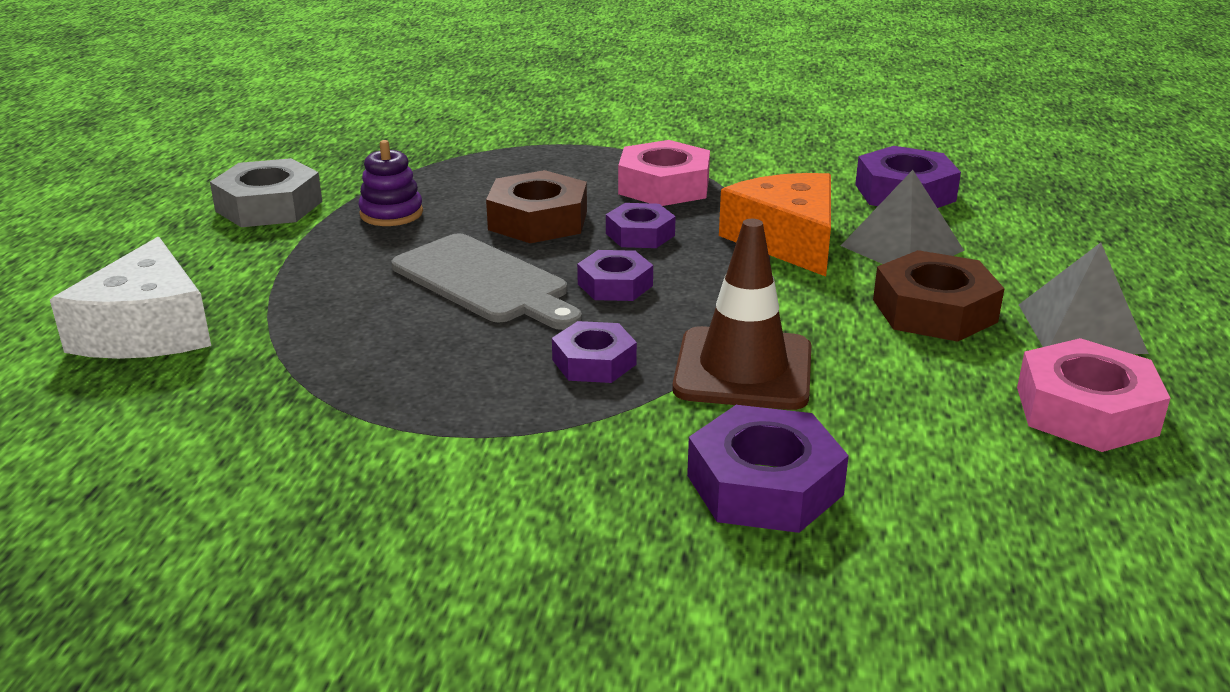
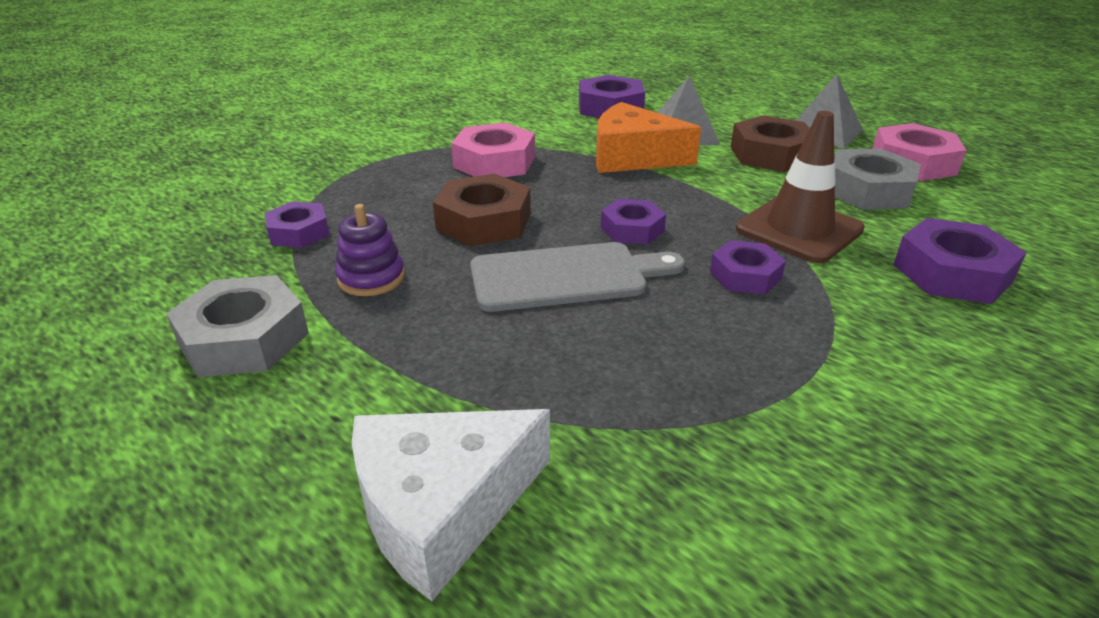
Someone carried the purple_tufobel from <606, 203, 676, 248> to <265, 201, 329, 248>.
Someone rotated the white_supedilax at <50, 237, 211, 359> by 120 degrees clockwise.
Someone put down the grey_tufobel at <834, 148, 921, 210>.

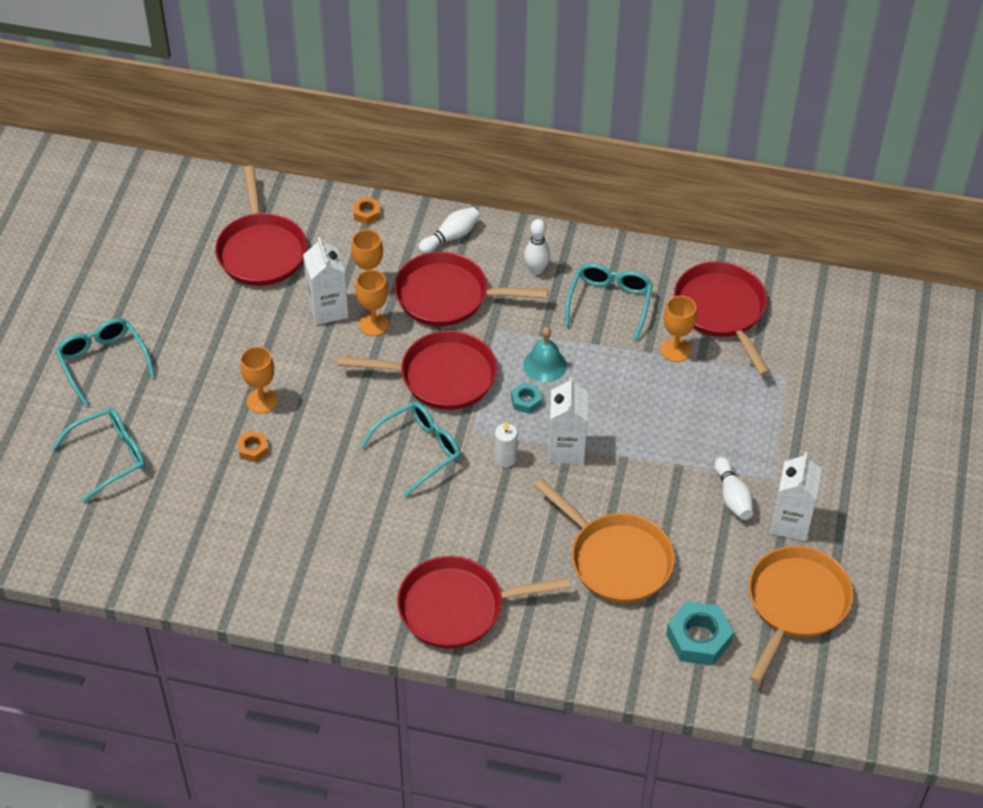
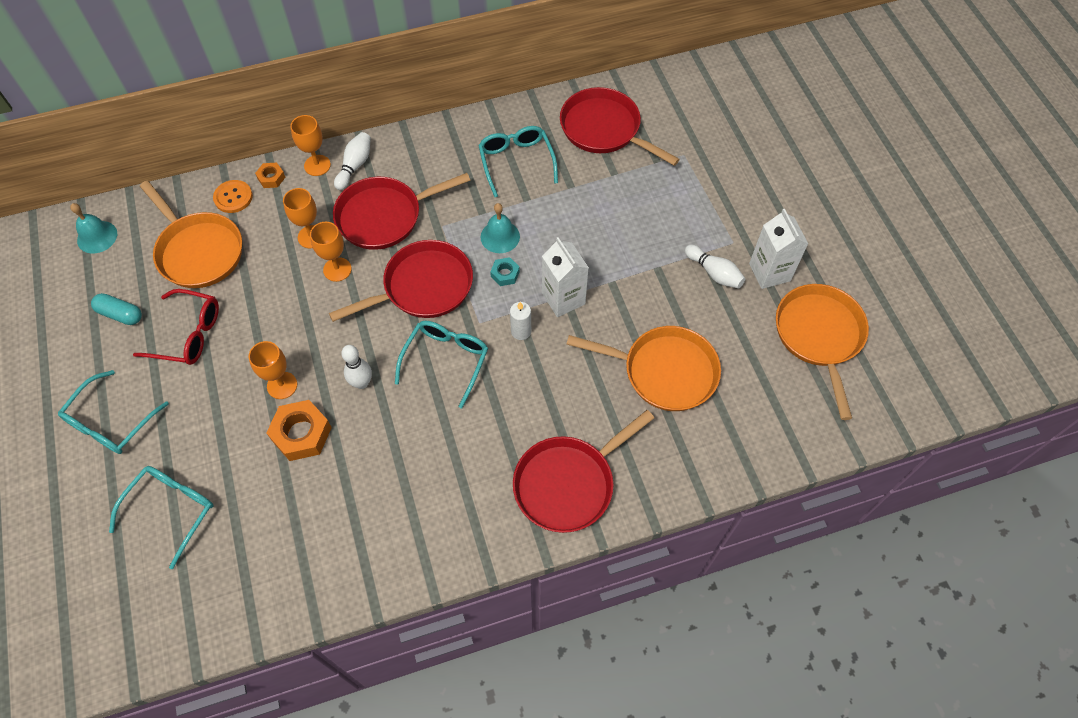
Someone rotated the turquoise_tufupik at <55, 318, 155, 406> by 90 degrees counterclockwise.
Someone put down the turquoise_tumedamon at <70, 203, 117, 253>.
Someone put down the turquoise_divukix at <91, 293, 142, 325>.
Someone put down the red_tufupik at <133, 289, 219, 365>.
Someone repainted the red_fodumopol at <215, 166, 307, 286>, which became the orange_fodumopol at <140, 181, 242, 288>.
Someone put down the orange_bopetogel at <213, 180, 253, 213>.
Someone scaled the orange_tufobel at <237, 430, 269, 463> by 1.86.
Someone carried the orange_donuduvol from <661, 296, 697, 362> to <290, 115, 331, 176>.
Someone carried the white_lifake from <524, 219, 550, 275> to <341, 345, 372, 389>.
Someone took away the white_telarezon at <303, 237, 349, 325>.
Someone took away the turquoise_tufobel at <666, 601, 734, 666>.

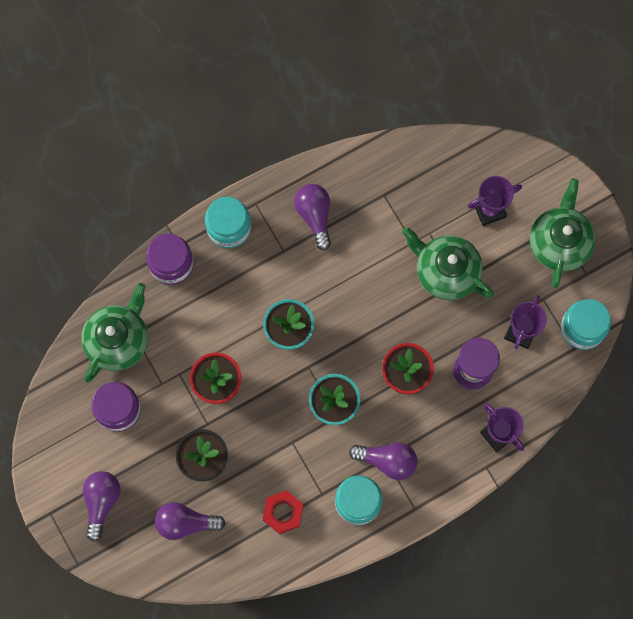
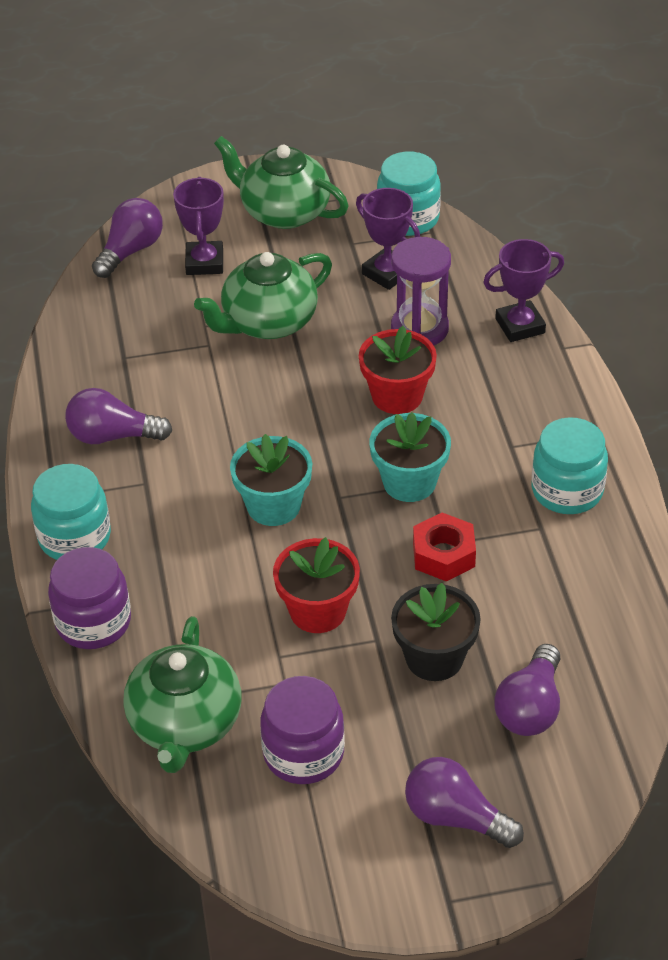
Someone carried the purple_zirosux from <349, 443, 418, 480> to <92, 198, 163, 278>.
Someone rotated the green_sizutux at <81, 283, 148, 382> by 135 degrees counterclockwise.
Someone carried the red_tufobel from <263, 490, 303, 534> to <413, 513, 476, 582>.

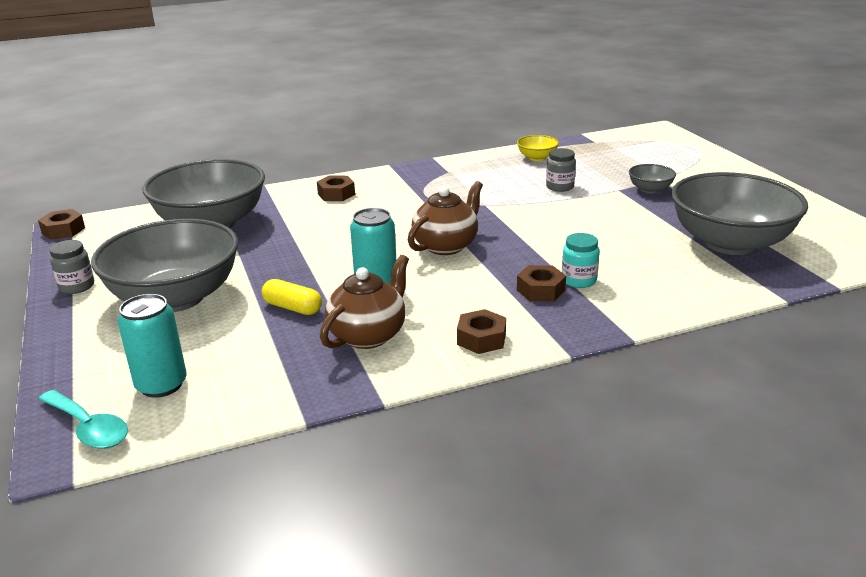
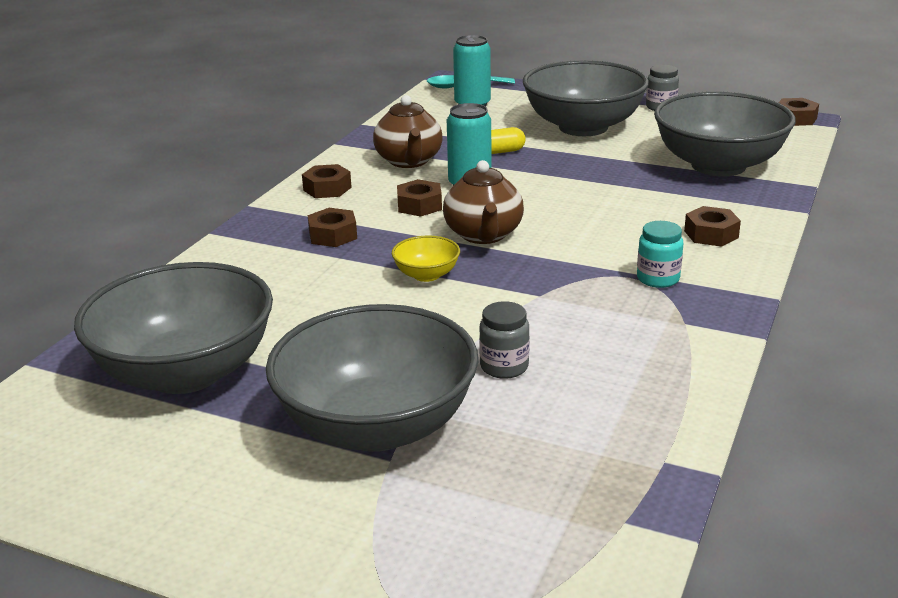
Someone scaled the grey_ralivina at <629, 164, 676, 193> by 2.39.
Someone carried the yellow_ralivina from <517, 135, 559, 161> to <392, 236, 460, 282>.
Someone put down the brown_tufobel at <397, 179, 442, 217>.
Someone carried the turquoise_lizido from <562, 233, 600, 288> to <637, 221, 683, 288>.

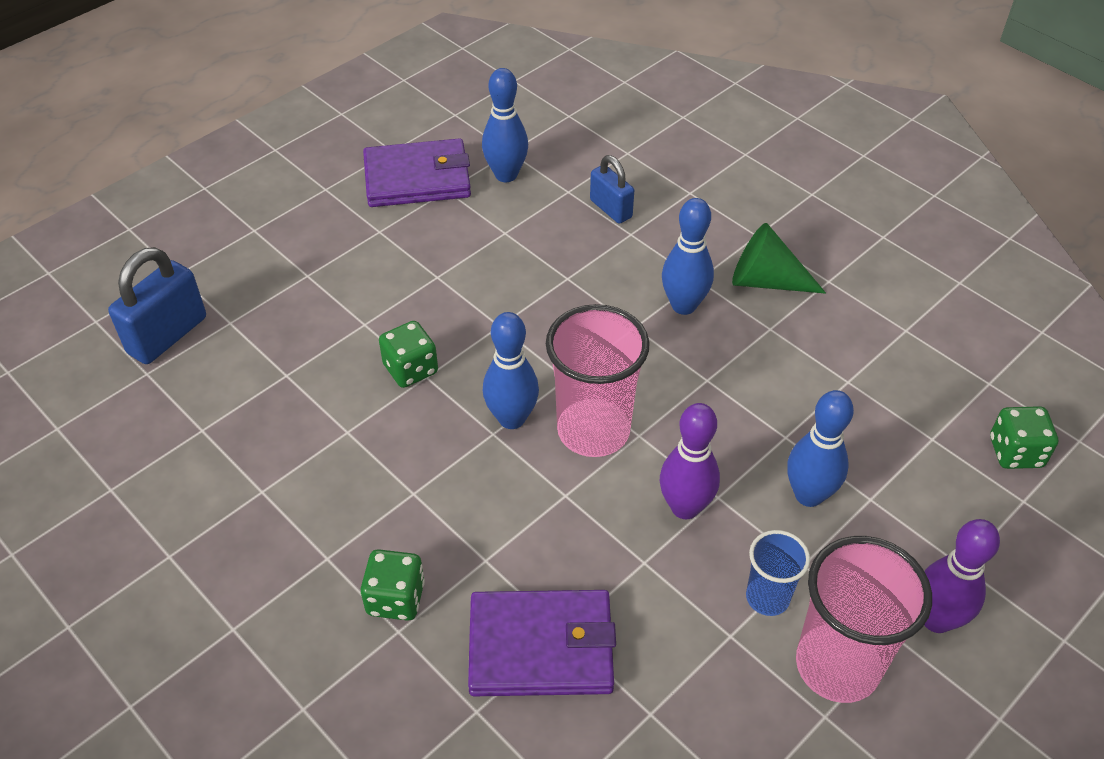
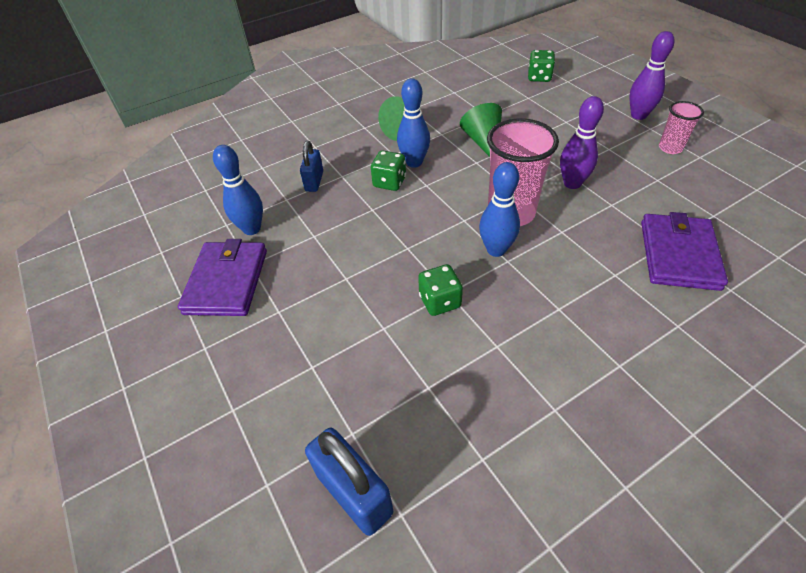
Someone rotated the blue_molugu at <590, 155, 634, 224> by 60 degrees counterclockwise.
Someone carried the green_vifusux from <361, 549, 425, 621> to <371, 151, 406, 191>.
Someone put down the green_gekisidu at <460, 103, 502, 157>.
Someone scaled the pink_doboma at <796, 536, 932, 703> by 0.54.
Someone took away the blue_doboma at <746, 530, 810, 616>.
Someone took away the blue_lifake at <787, 390, 854, 507>.

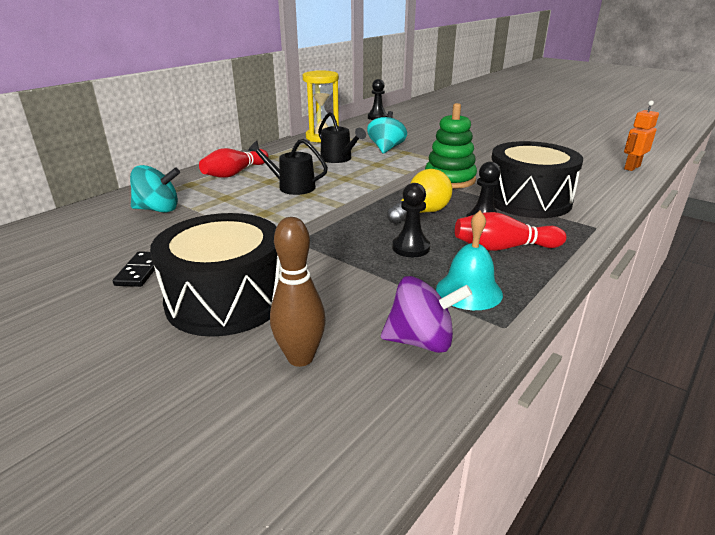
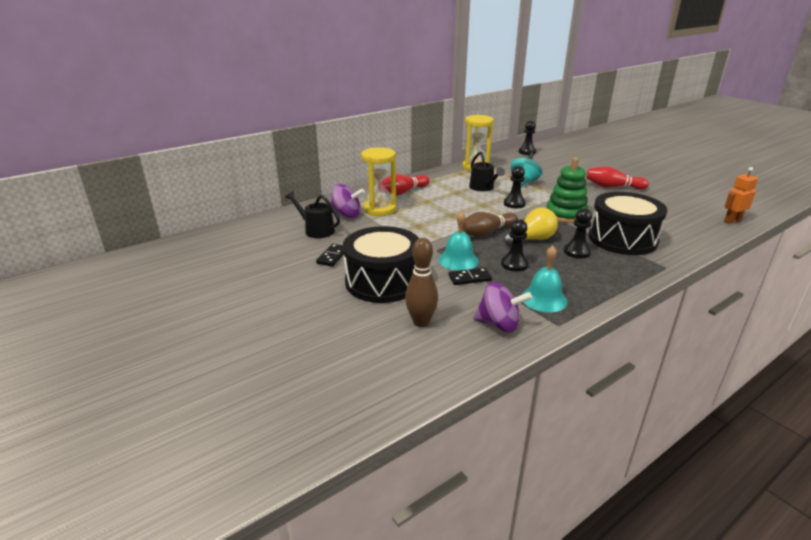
Someone carried the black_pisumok from <248, 139, 328, 195> to <285, 191, 340, 238>.
Someone repainted the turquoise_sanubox at <130, 165, 180, 213>, which became the purple_sanubox at <331, 184, 365, 218>.
Someone put down the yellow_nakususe at <361, 147, 396, 216>.
Someone put down the turquoise_tumedamon at <439, 211, 479, 271>.
Someone put down the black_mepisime at <449, 268, 492, 285>.
Someone put down the brown_lifake at <462, 212, 518, 237>.
Someone put down the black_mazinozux at <504, 166, 526, 208>.
Someone carried the red_lifake from <455, 212, 566, 251> to <586, 166, 649, 190>.

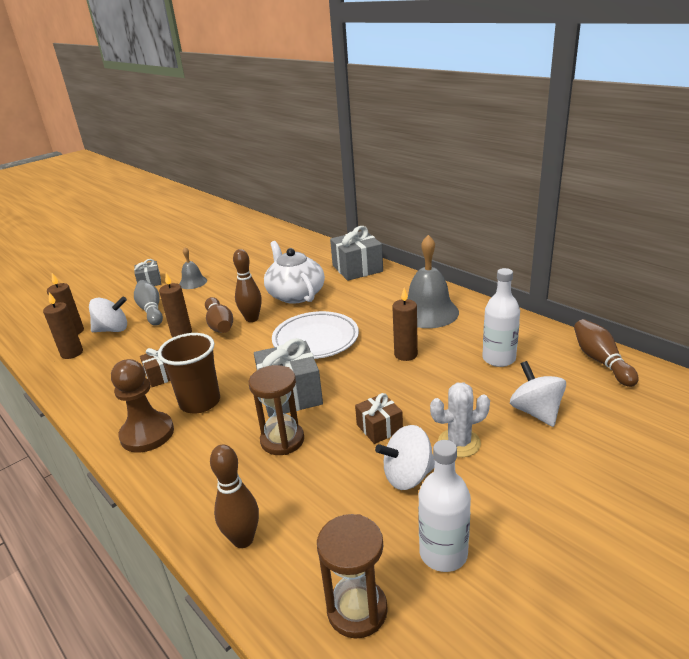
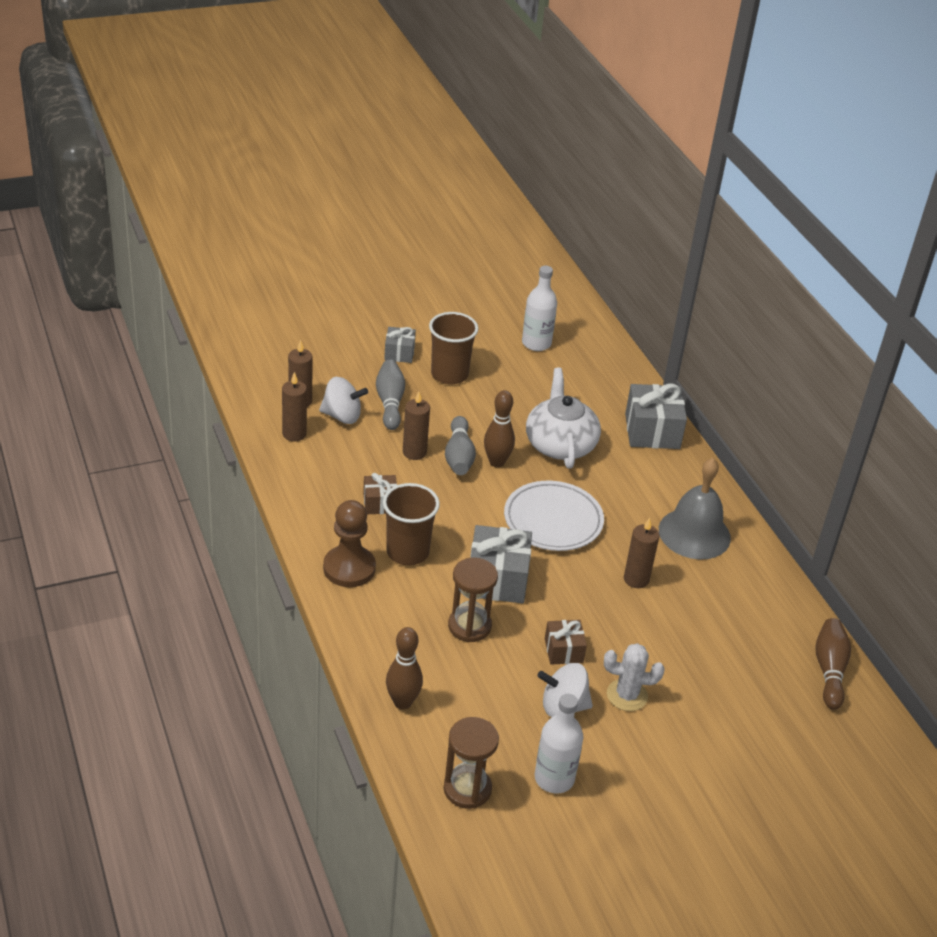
Someone swapped the grey_tumedamon at <179, 247, 207, 289> for the brown_doboma at <429, 312, 478, 384>.
Someone repainted the brown_lifake at <205, 297, 233, 333>, which became the grey_lifake at <445, 416, 476, 475>.
Someone carried the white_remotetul from <482, 268, 520, 367> to <522, 266, 557, 351>.
Someone took away the white_sanubox at <510, 361, 566, 427>.

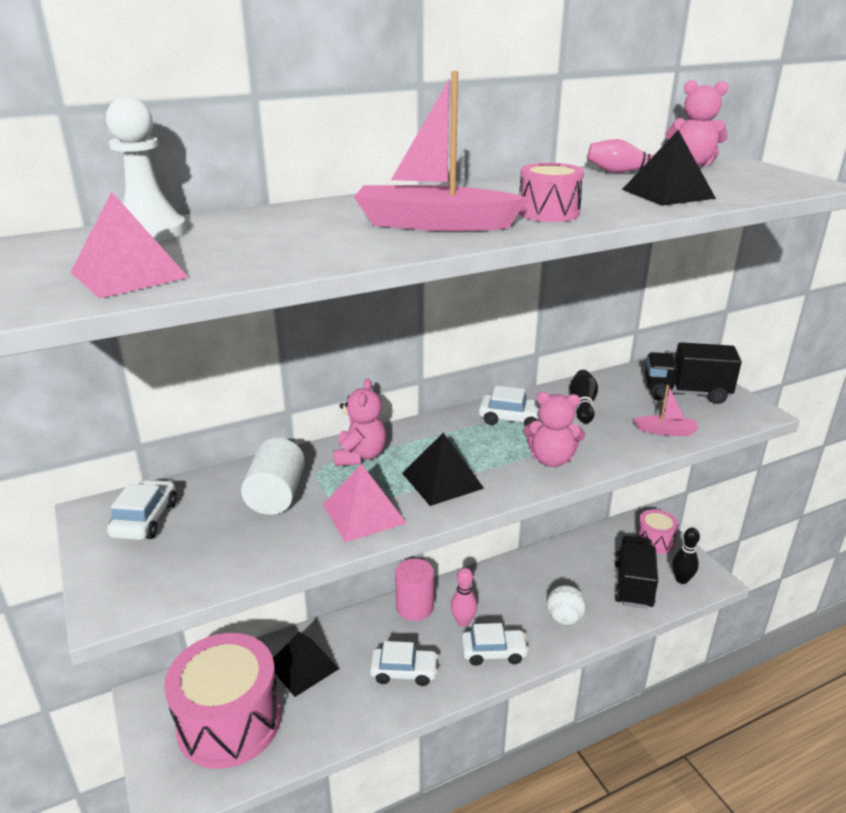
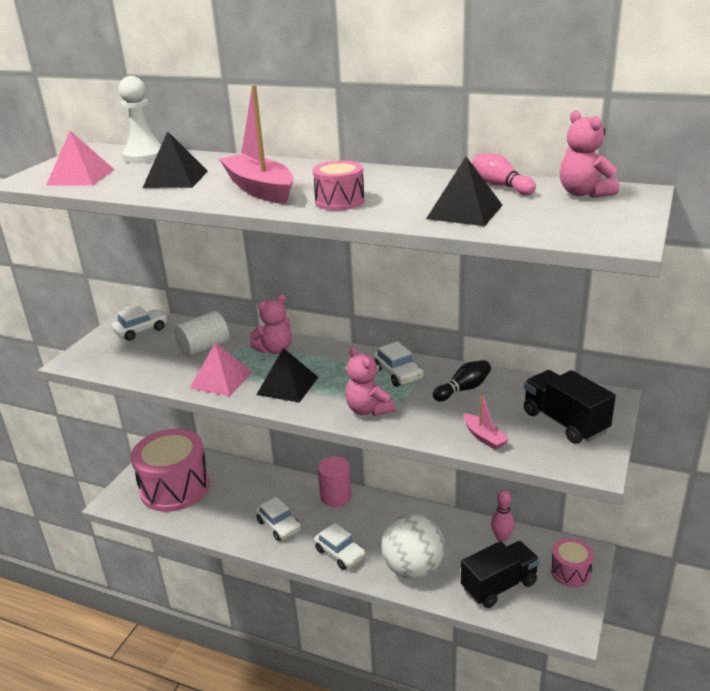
Someone carried the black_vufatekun from <273, 632, 339, 697> to <143, 131, 208, 188>.
Someone scaled the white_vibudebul at <547, 585, 586, 625> by 1.78.
Someone carried the pink_lifake from <451, 568, 477, 627> to <491, 490, 515, 542>.
Someone took away the black_lifake at <672, 528, 700, 584>.

